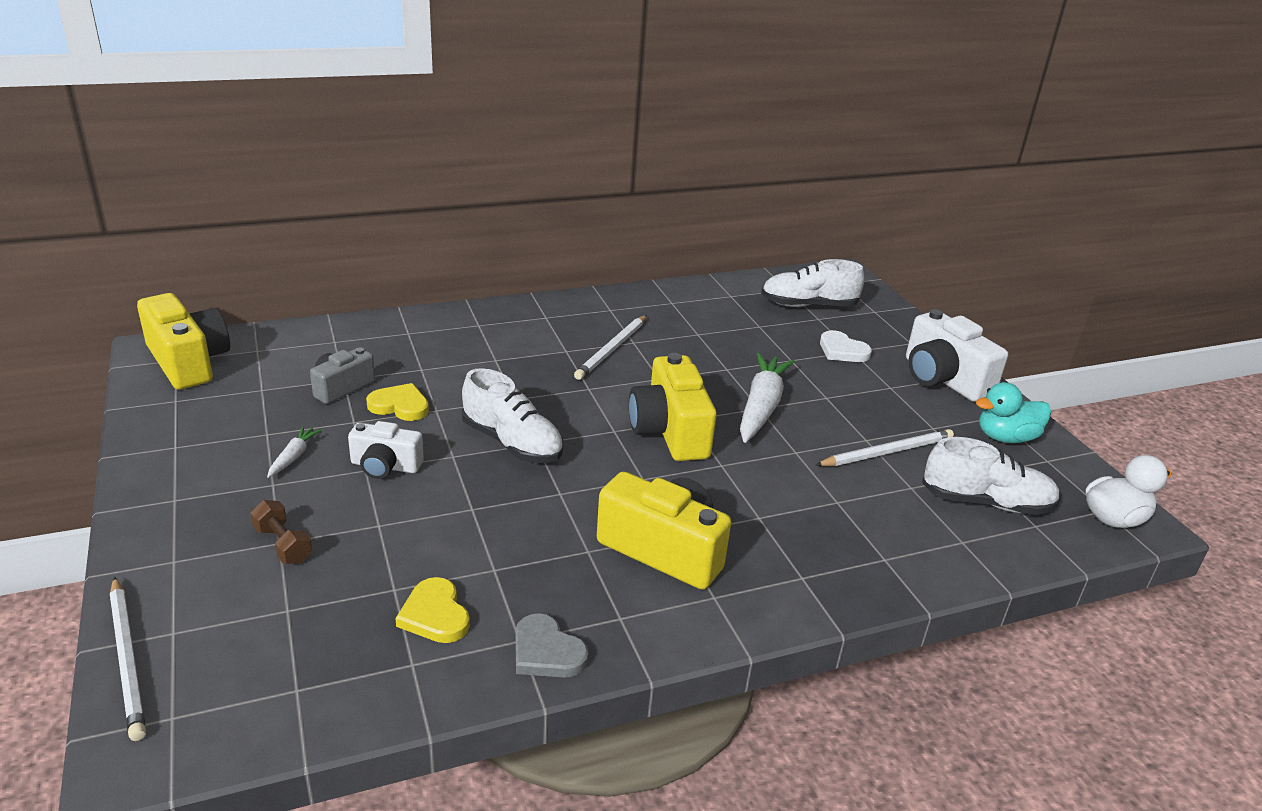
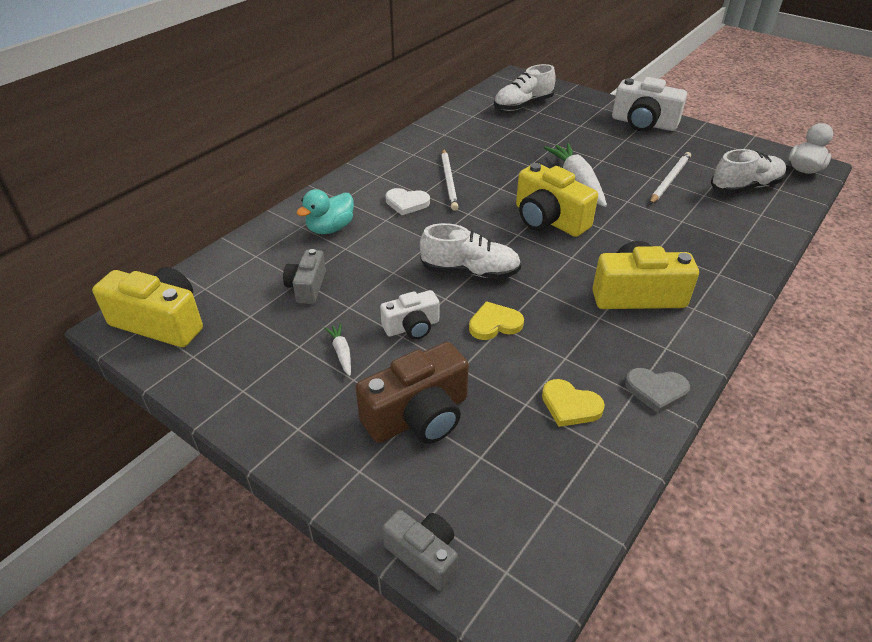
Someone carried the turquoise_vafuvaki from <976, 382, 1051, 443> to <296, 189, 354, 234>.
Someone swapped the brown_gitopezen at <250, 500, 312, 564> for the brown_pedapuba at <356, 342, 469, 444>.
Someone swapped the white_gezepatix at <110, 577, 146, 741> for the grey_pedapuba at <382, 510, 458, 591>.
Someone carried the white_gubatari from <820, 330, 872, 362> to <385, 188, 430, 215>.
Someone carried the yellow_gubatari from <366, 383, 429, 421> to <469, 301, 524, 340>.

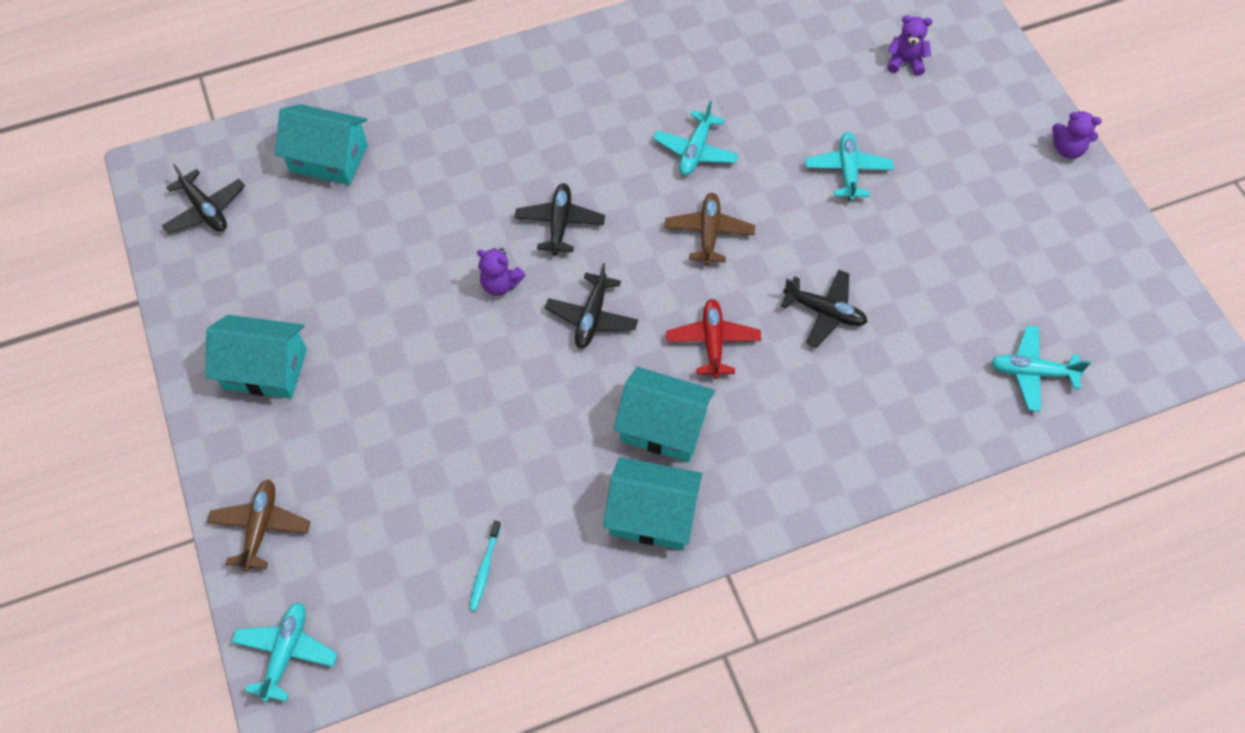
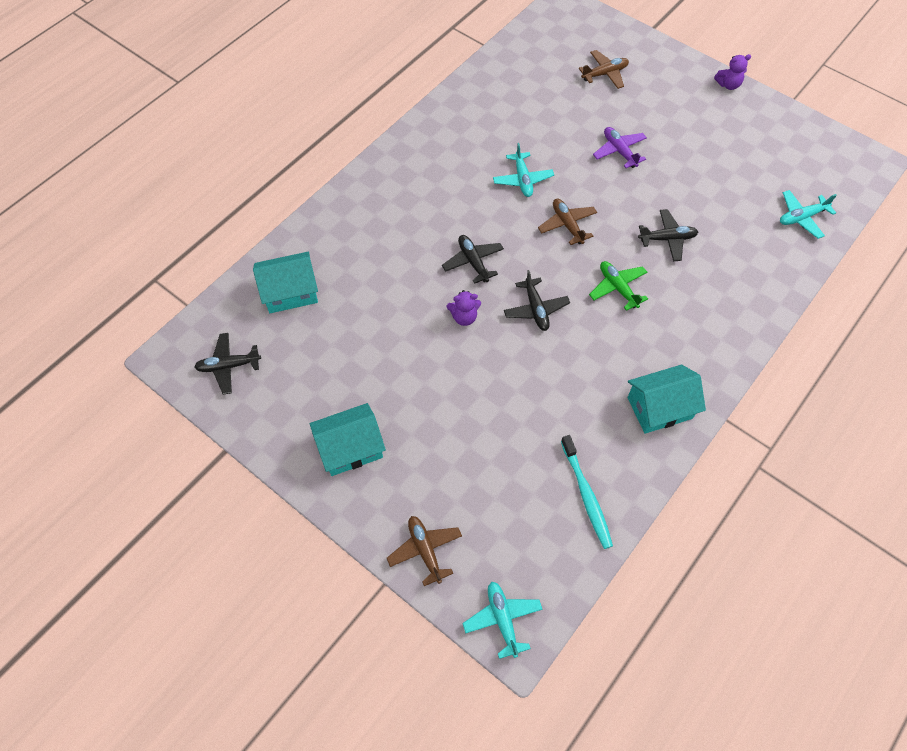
Someone rotated the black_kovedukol at <162, 164, 245, 233> by 150 degrees clockwise.
Someone scaled the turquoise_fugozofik at <469, 520, 501, 611> by 1.77.
Someone swapped the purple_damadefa at <887, 15, 932, 76> for the brown_kovedukol at <579, 50, 629, 89>.
Someone repainted the red_kovedukol at <666, 299, 761, 379>, which became the green_kovedukol at <589, 261, 648, 311>.
Someone repainted the turquoise_kovedukol at <805, 132, 894, 201>, which became the purple_kovedukol at <593, 127, 647, 168>.
Someone took away the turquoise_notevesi at <614, 367, 715, 462>.

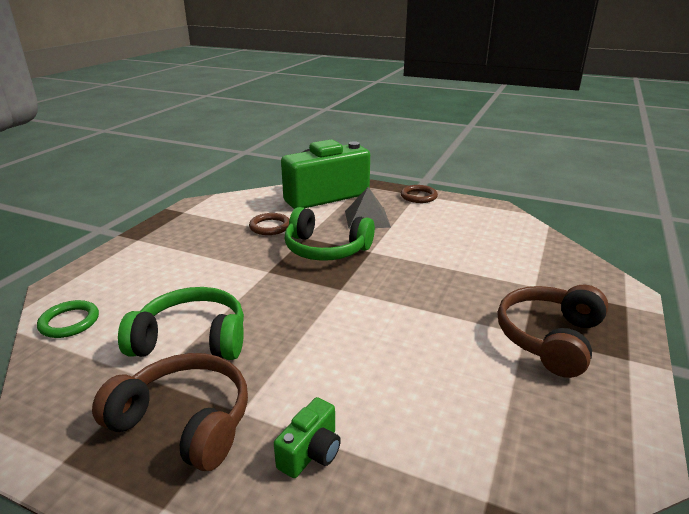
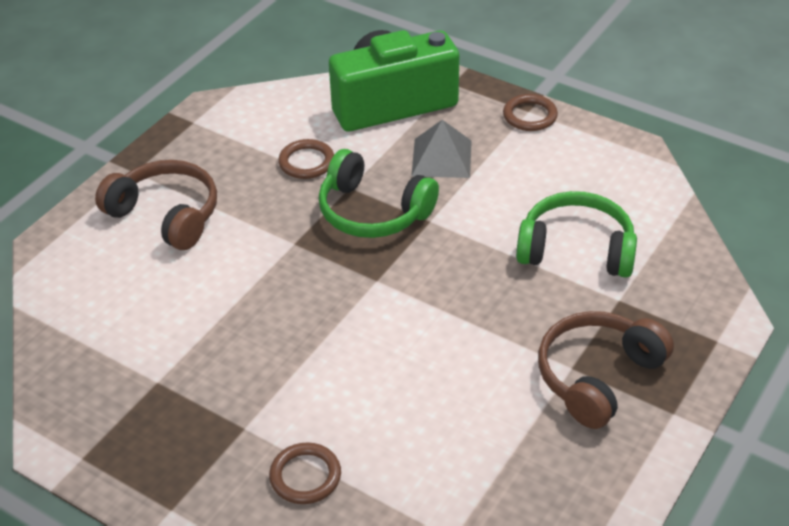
Someone carried the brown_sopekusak from <92, 353, 248, 471> to <95, 160, 217, 250>.
Someone swapped the green_pedapuba at <274, 397, 341, 478> for the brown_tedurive at <269, 442, 341, 504>.
Someone carried the green_sopekusak from <118, 287, 244, 360> to <516, 191, 637, 278>.
Someone took away the green_tedurive at <37, 300, 99, 338>.

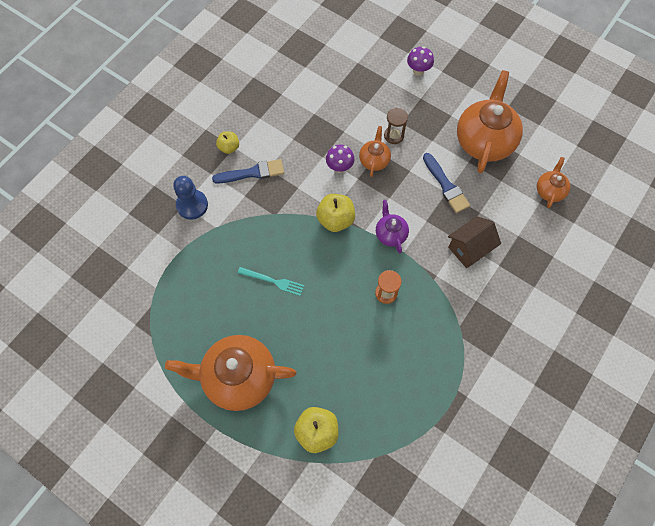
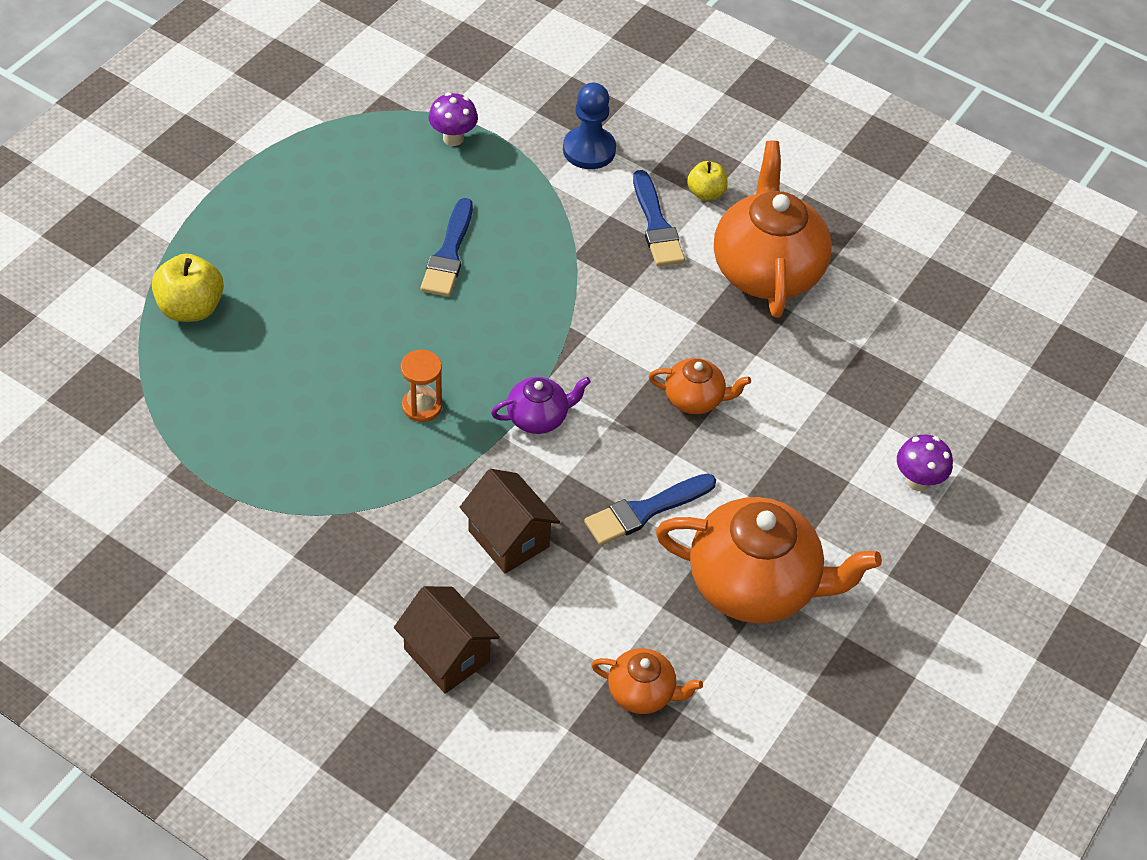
Someone put down the brown_notevesi at <394, 586, 500, 694>.
Someone swapped the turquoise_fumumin at <238, 267, 304, 296> for the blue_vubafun at <420, 198, 473, 297>.
Someone carried the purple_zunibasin from <326, 144, 355, 173> to <428, 92, 478, 146>.
Someone carried the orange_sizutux from <165, 335, 296, 411> to <714, 141, 832, 318>.
Someone took away the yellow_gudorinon at <316, 194, 355, 232>.
Someone took away the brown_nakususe at <384, 108, 408, 144>.

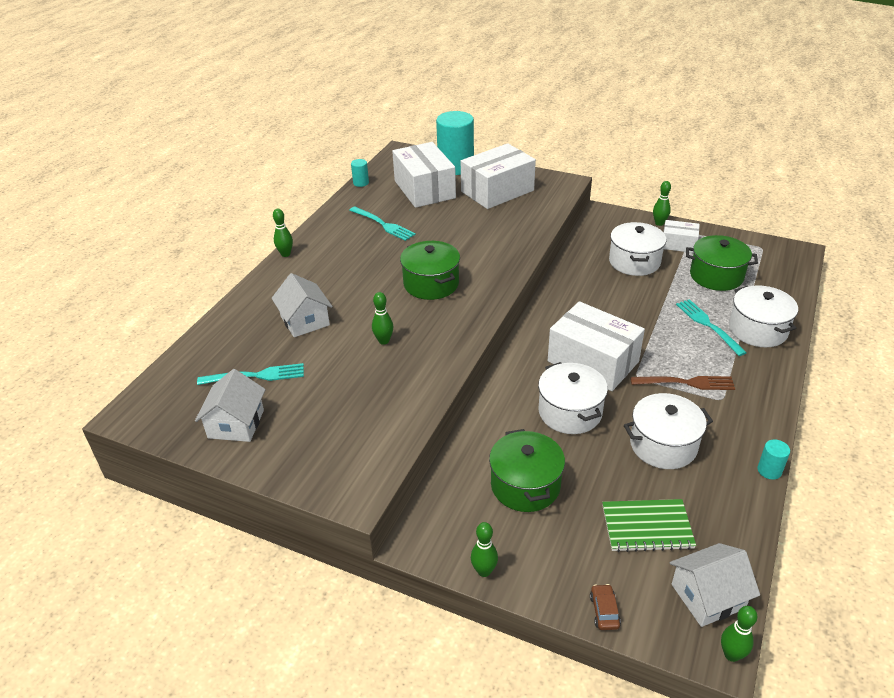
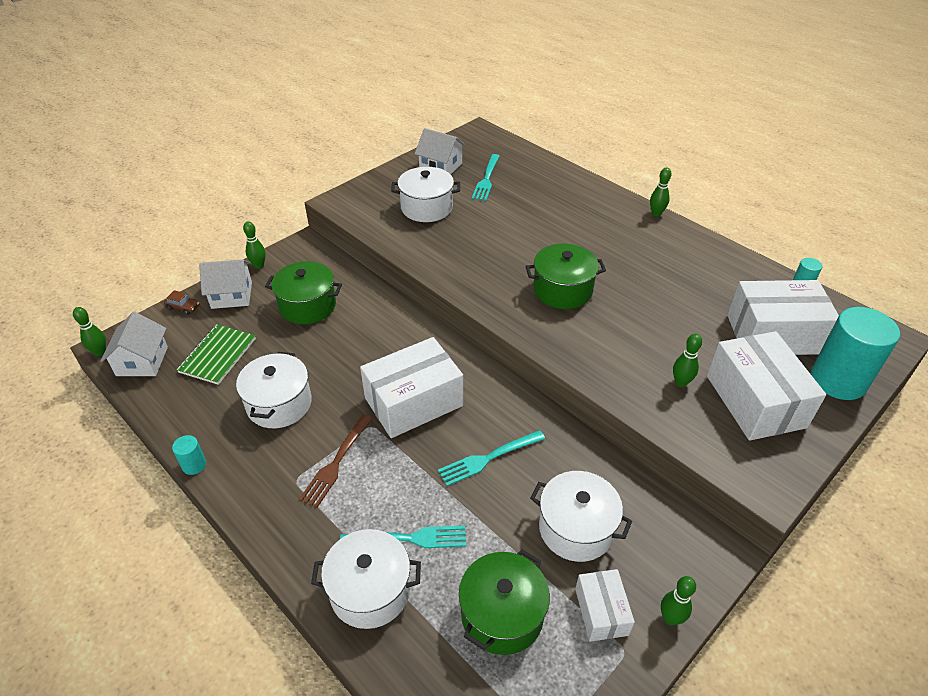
Someone carried the white_notevesi from <271, 273, 333, 337> to <199, 259, 252, 309>.
Someone carried the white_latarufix from <538, 362, 608, 434> to <391, 167, 460, 222>.
Someone carried the turquoise_fumumin from <349, 207, 416, 241> to <438, 430, 545, 486>.
Someone rotated the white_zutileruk at <663, 220, 700, 253> by 45 degrees counterclockwise.
Someone carried the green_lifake from <372, 292, 393, 345> to <673, 334, 702, 387>.

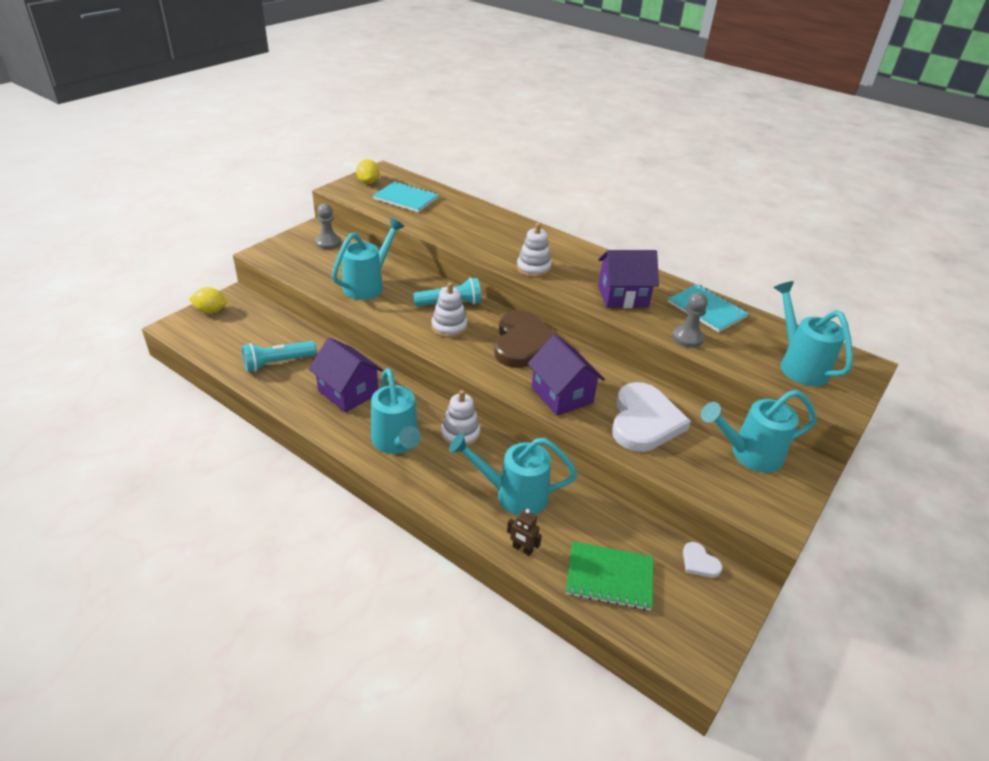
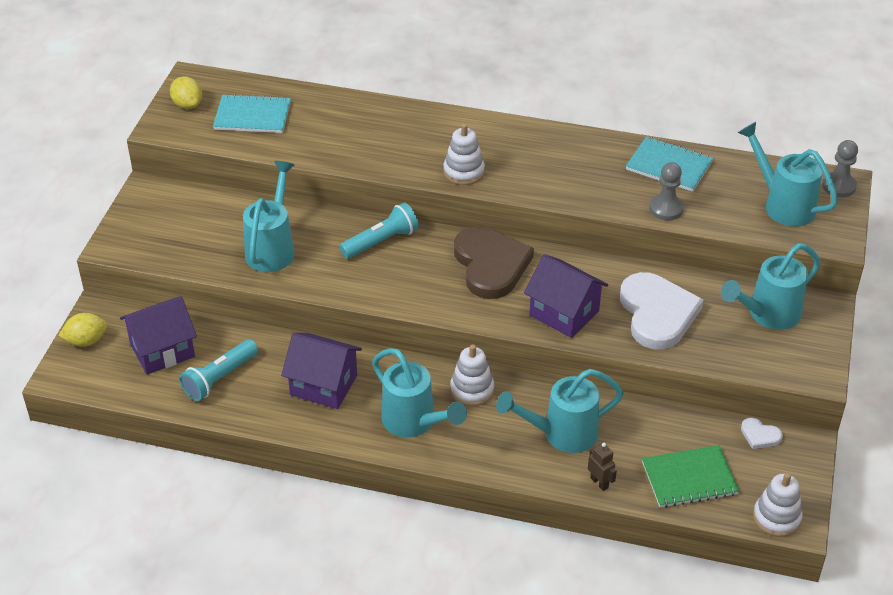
Someone carried the purple_notevesi from <598, 250, 659, 308> to <120, 296, 197, 375>.
Someone rotated the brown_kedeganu at <507, 509, 542, 556> by 135 degrees counterclockwise.
Someone carried the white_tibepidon from <431, 282, 467, 338> to <753, 473, 803, 537>.
Someone carried the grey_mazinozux from <315, 204, 341, 249> to <822, 140, 858, 198>.

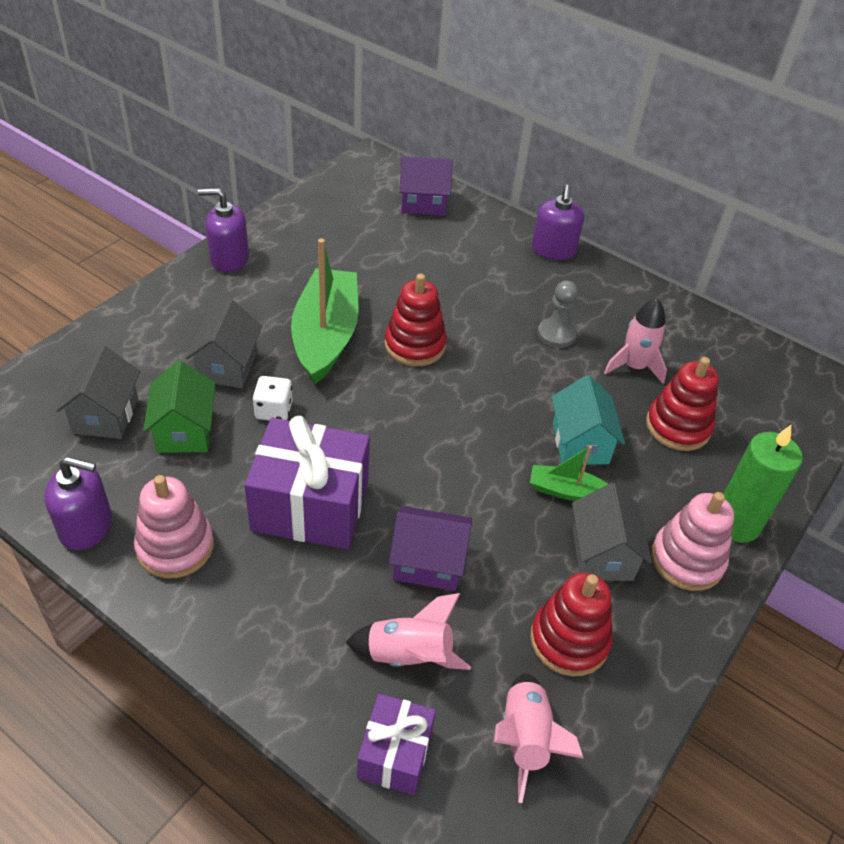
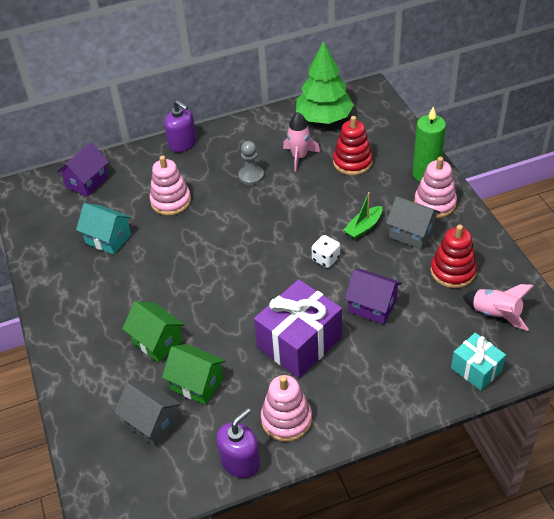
Someone carried the turquoise_notevesi from <552, 375, 625, 465> to <76, 203, 132, 255>.
Someone repainted the grey_notevesi at <186, 299, 262, 388>, which became the green_notevesi at <122, 301, 185, 362>.
Someone put down the pink_tibepidon at <150, 156, 191, 216>.
Someone put down the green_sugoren at <296, 41, 354, 124>.
Someone carried the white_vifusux from <252, 376, 293, 421> to <312, 235, 340, 268>.
Someone rotated the purple_notevesi at <389, 506, 472, 591> by 75 degrees clockwise.
Someone repainted the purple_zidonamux at <357, 693, 436, 795>, which became the turquoise_zidonamux at <451, 333, 506, 391>.
Someone took away the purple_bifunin at <198, 188, 249, 272>.
Someone took away the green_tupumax at <291, 238, 359, 384>.
Someone took away the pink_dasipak at <346, 593, 471, 670>.
Someone took away the red_tibepidon at <385, 273, 447, 366>.

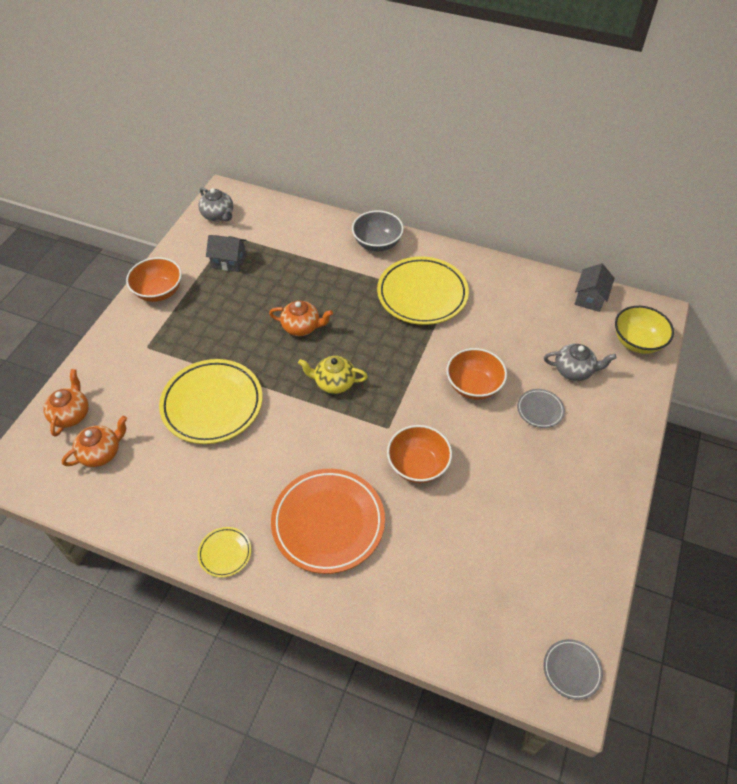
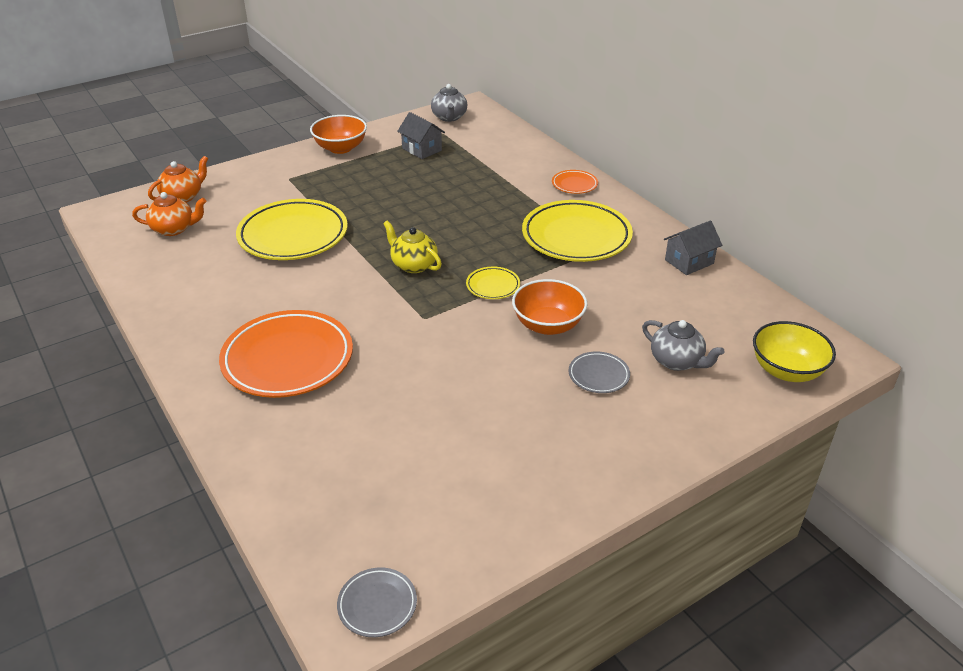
Someone carried the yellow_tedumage from <198, 527, 251, 577> to <466, 267, 520, 299>.
Someone swapped the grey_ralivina at <352, 210, 404, 252> for the orange_tedumage at <552, 170, 598, 194>.
Someone carried the grey_notevesi from <574, 263, 615, 312> to <664, 220, 722, 275>.
Someone took away the orange_sizutux at <269, 301, 333, 336>.
Someone took away the orange_ralivina at <387, 425, 452, 483>.

